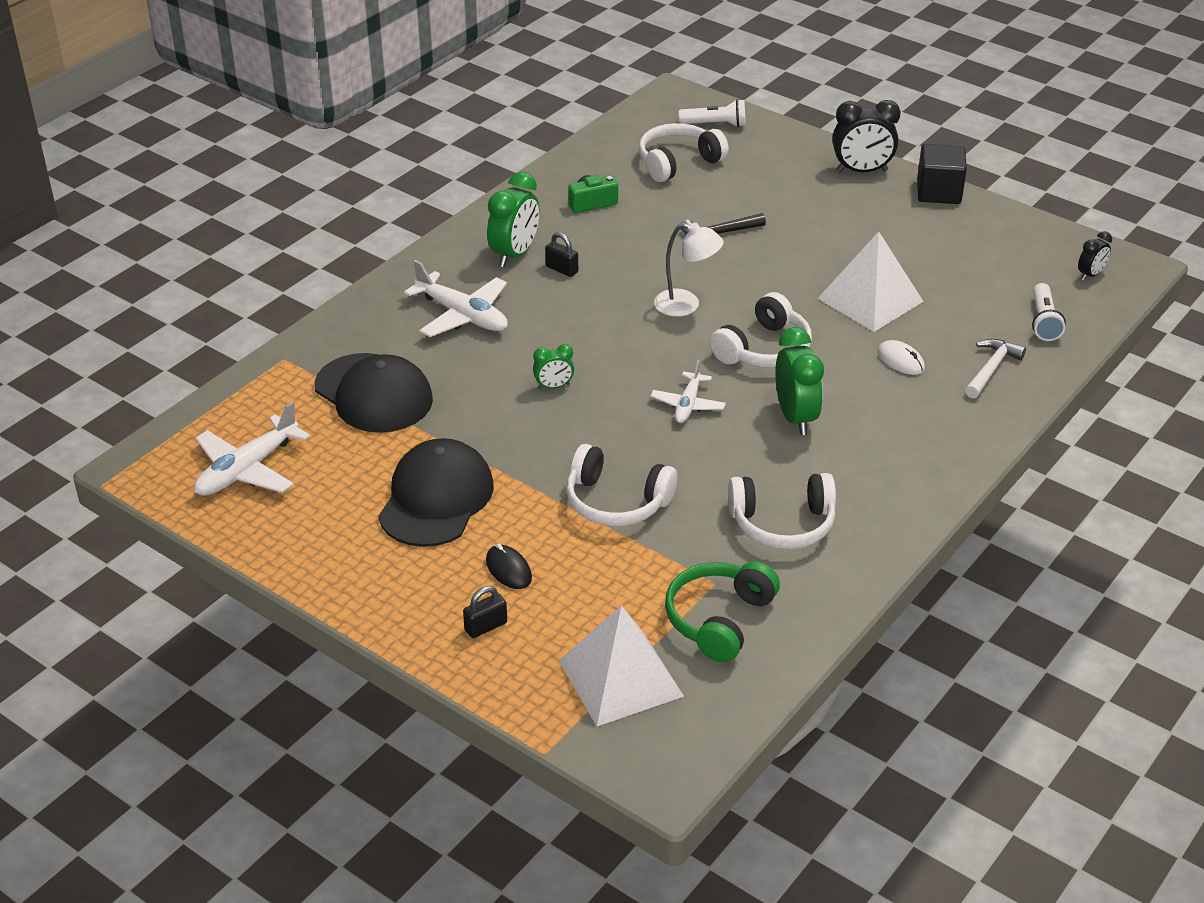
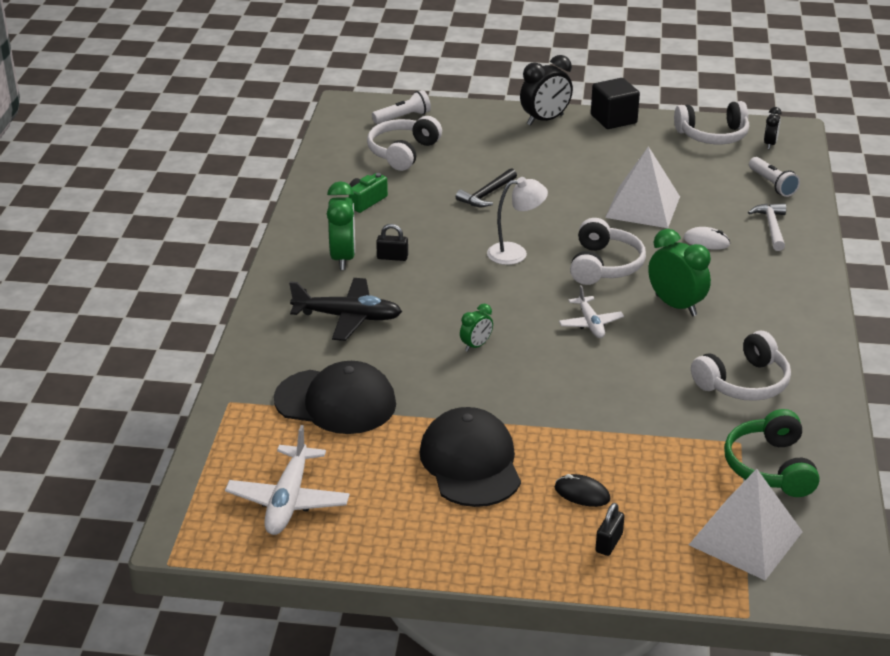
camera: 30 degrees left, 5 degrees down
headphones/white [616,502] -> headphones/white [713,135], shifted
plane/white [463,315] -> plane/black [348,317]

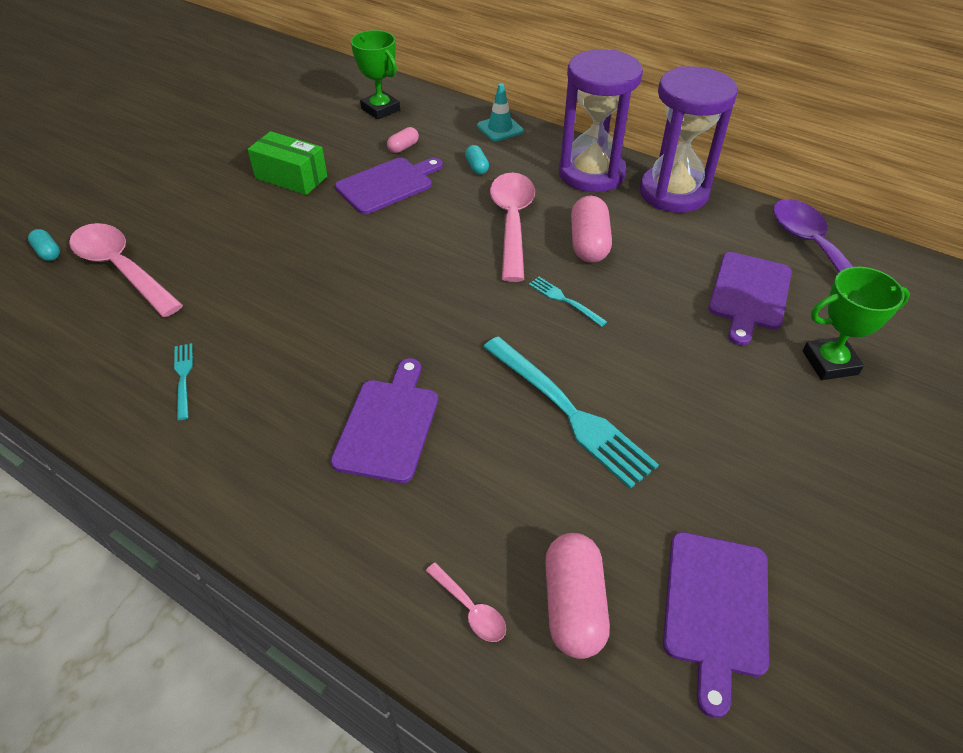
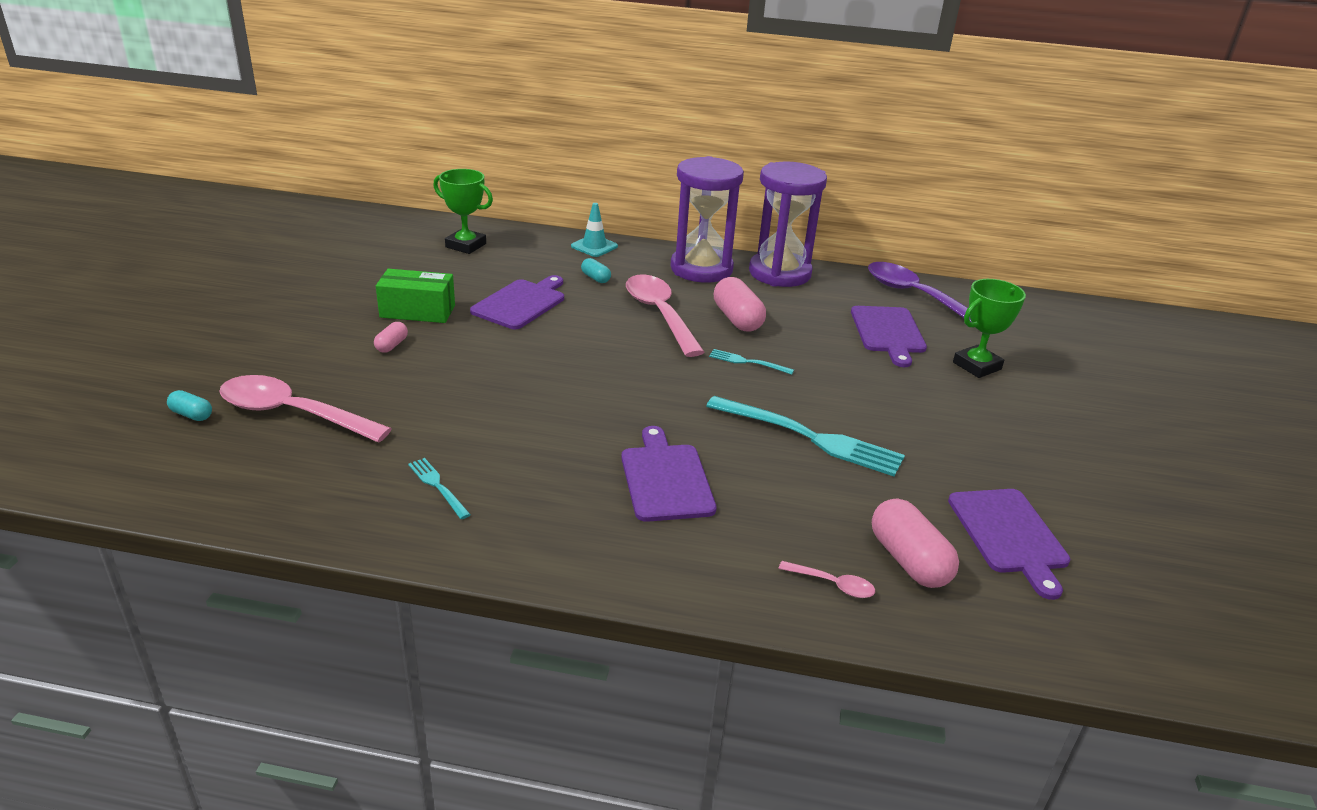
camera: 25 degrees left, 15 degrees down
capsule/pink [403,147] -> capsule/pink [392,345], shifted

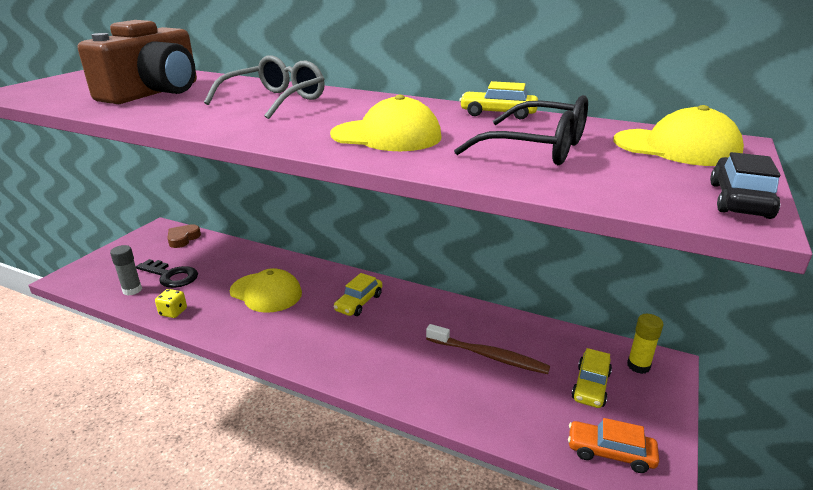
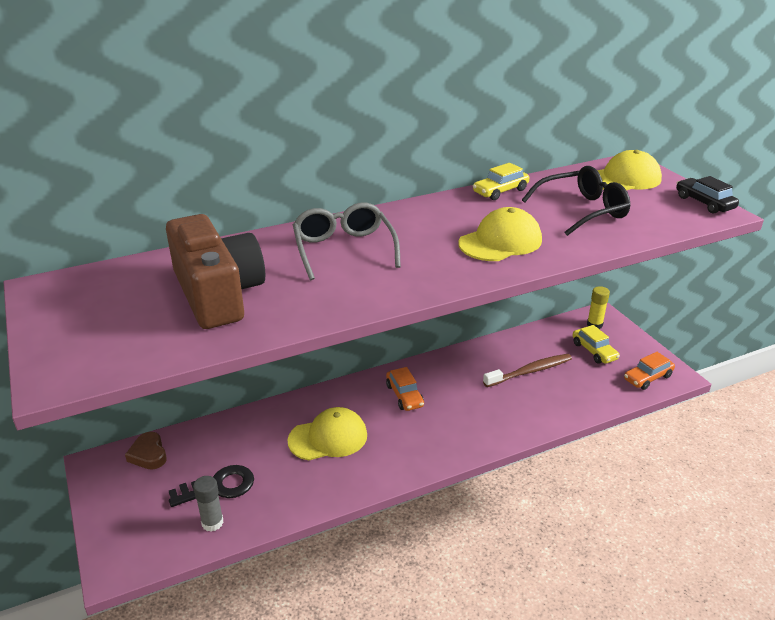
camera: 50 degrees left, 5 degrees up
dice/yellow [173,312] -> none
car/yellow [359,302] -> car/orange [404,395]

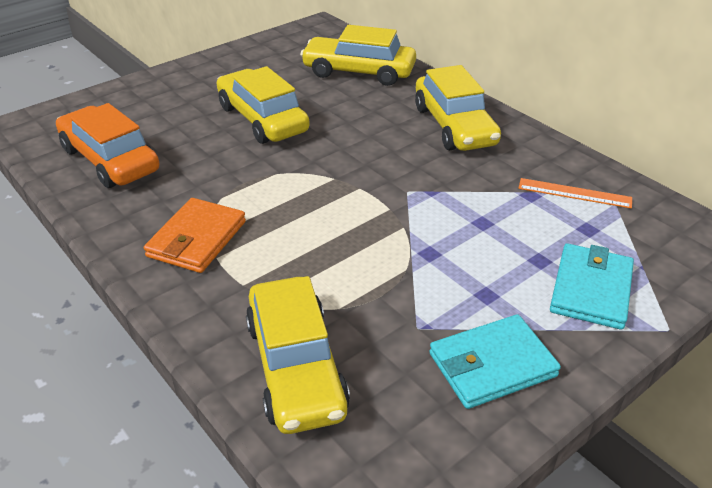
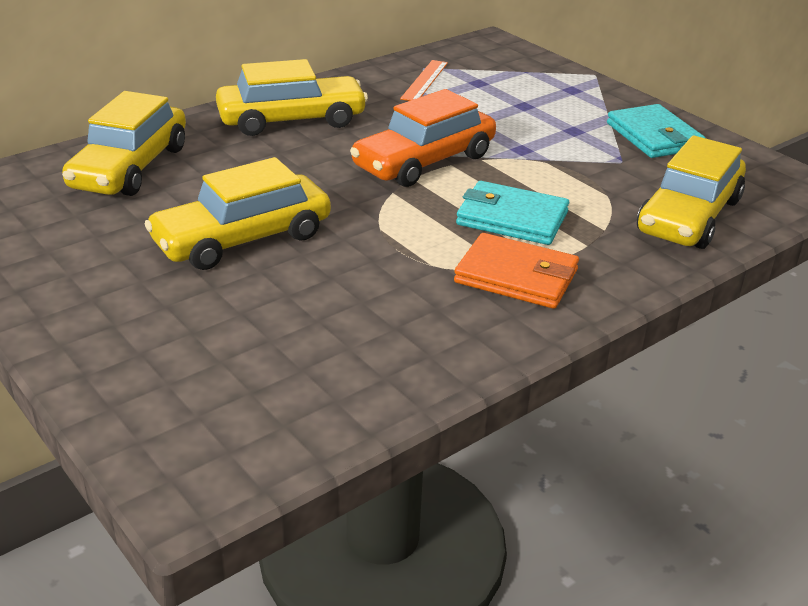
camera: 90 degrees left, 5 degrees down
car/orange [110,160] -> car/orange [424,161], shifted
wallet/turquoise [591,289] -> wallet/turquoise [512,218], shifted
car/yellow [295,367] -> car/yellow [688,216], 135 degrees clockwise

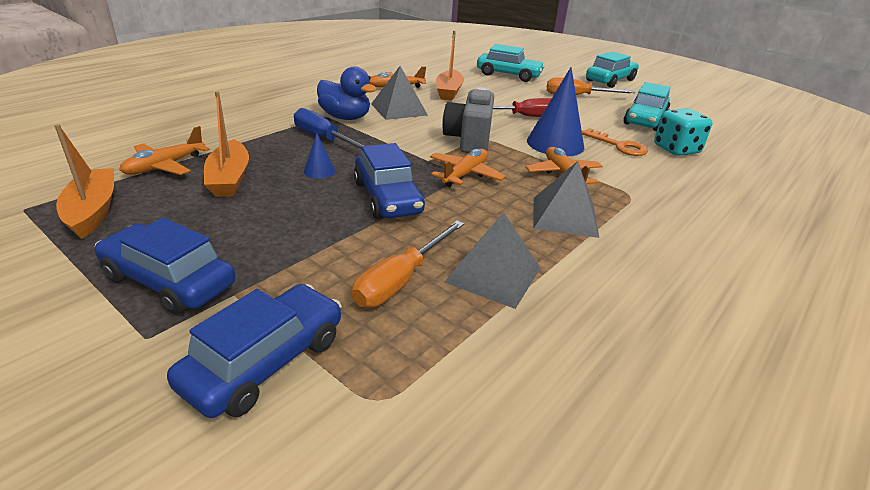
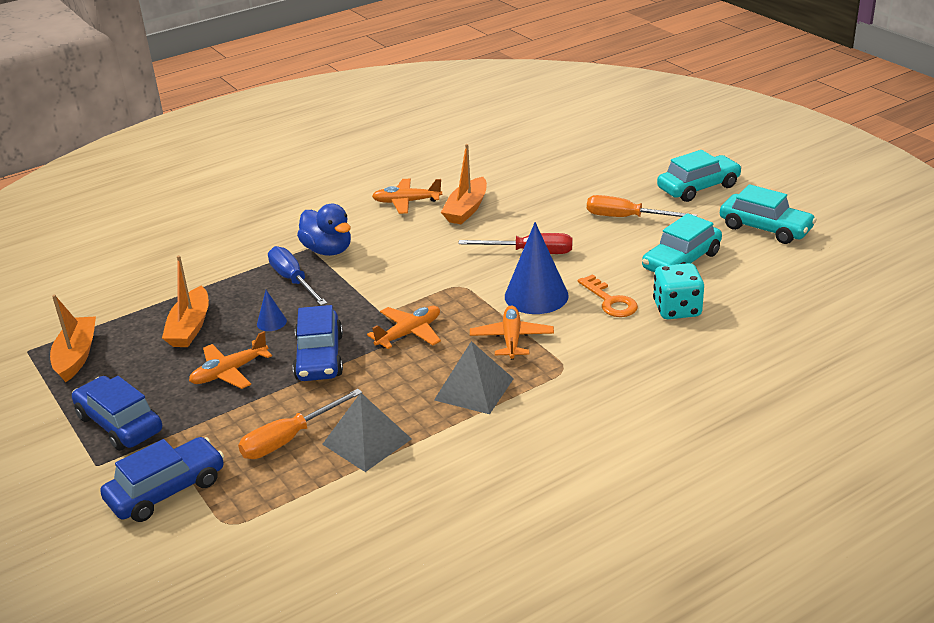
camera: 20 degrees right, 0 degrees up
pyramid/grey [399,109] -> none
camera/grey [469,140] -> none
plane/orange [165,166] -> plane/orange [229,372], shifted
car/turquoise [508,75] -> car/turquoise [765,228], shifted

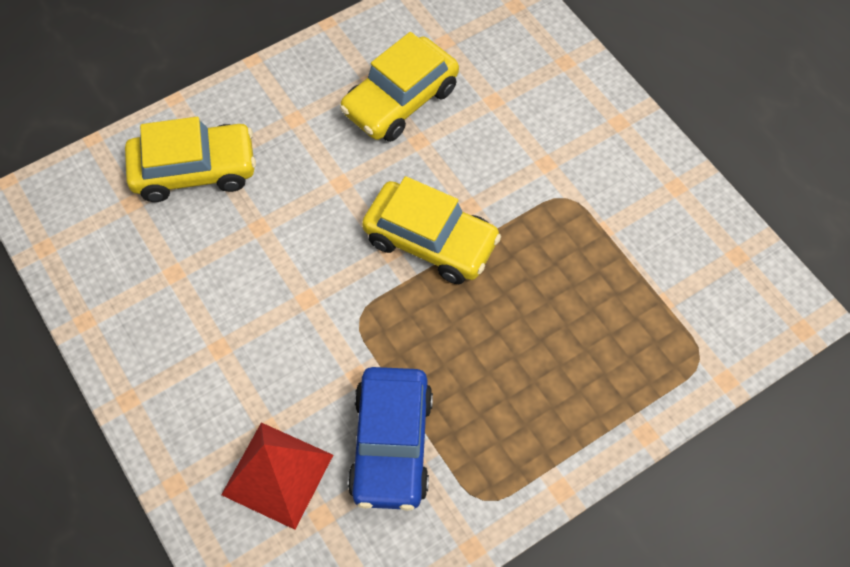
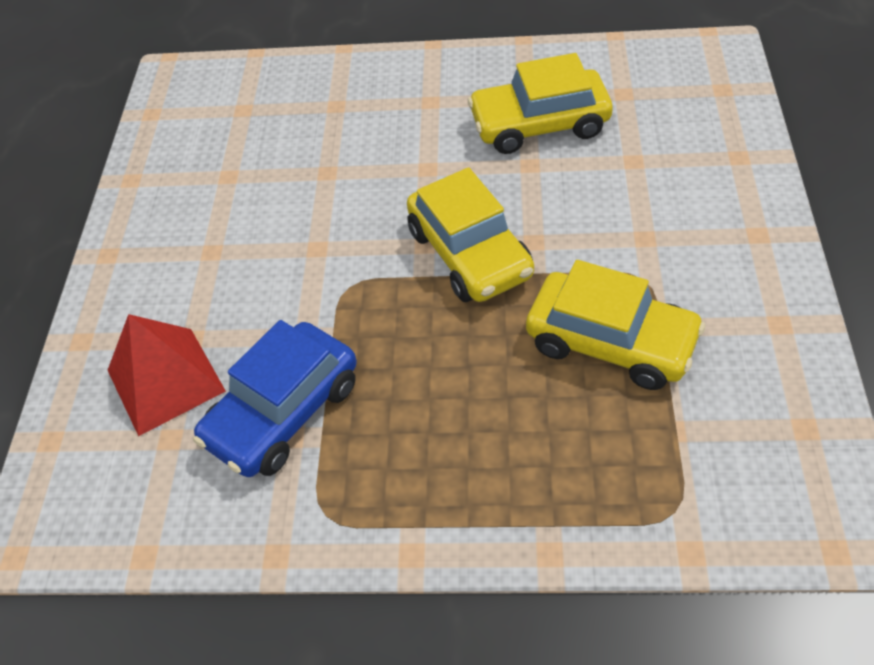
camera: 40 degrees right, 10 degrees down
car/yellow [194,170] -> car/yellow [611,342], shifted

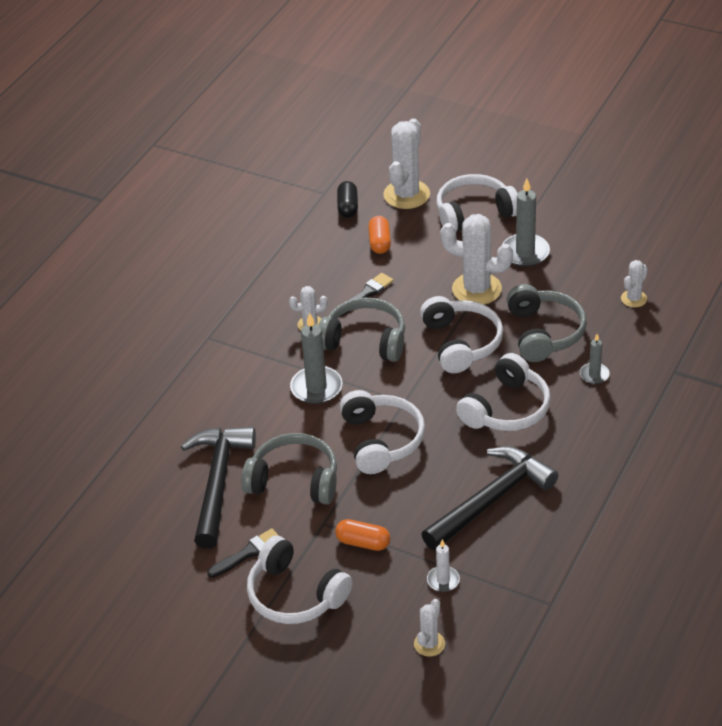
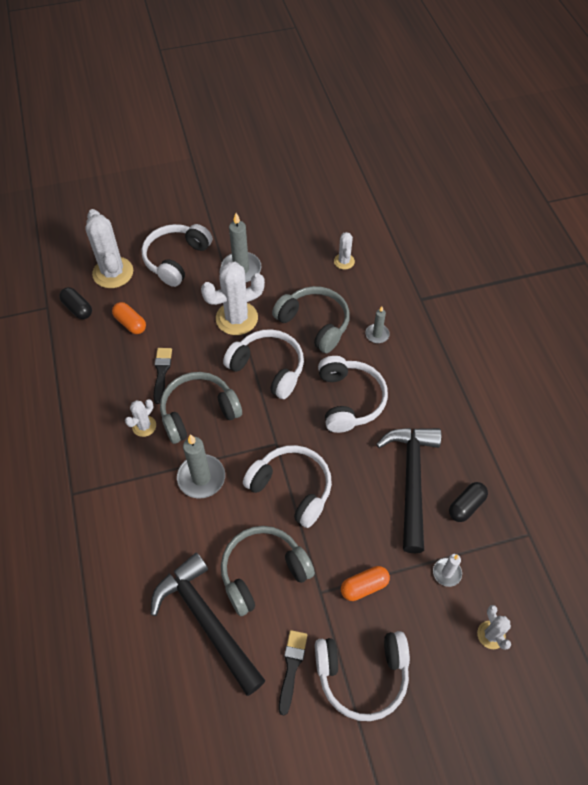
camera: 45 degrees left, 15 degrees up
none -> capsule/black [466,505]

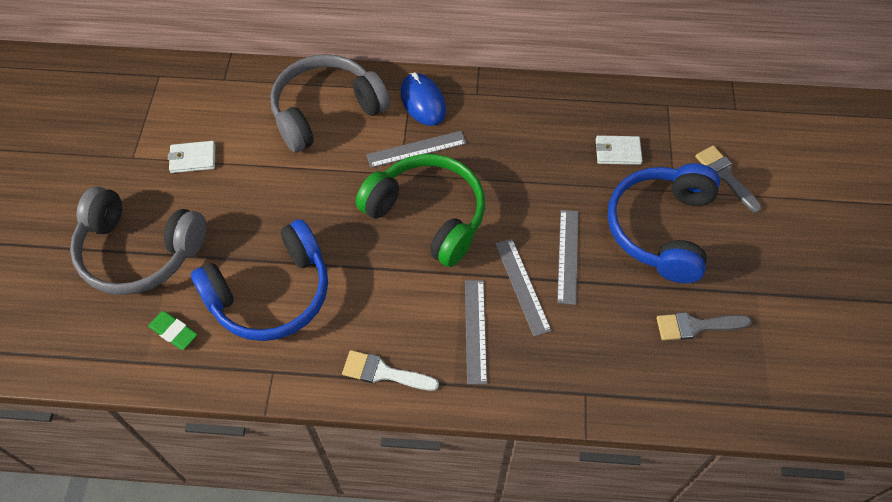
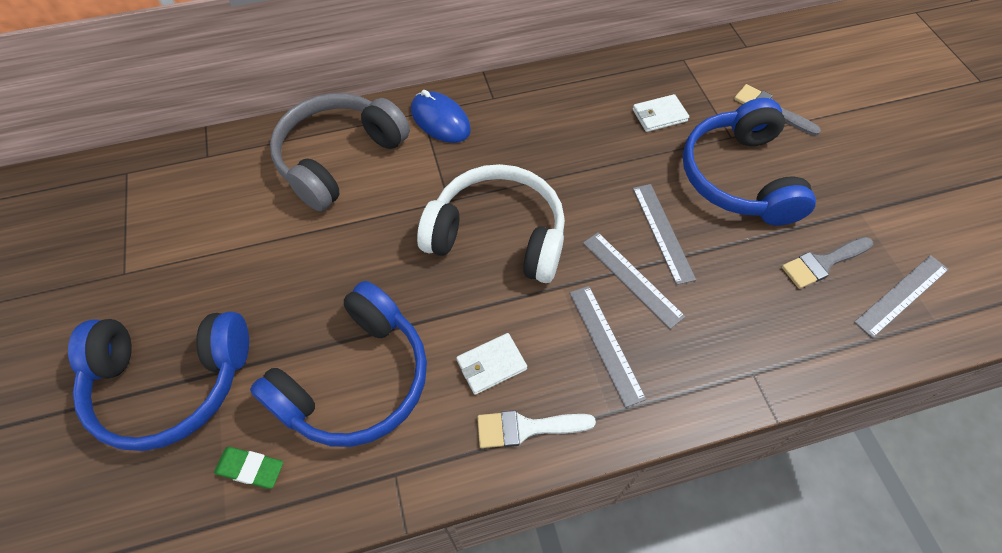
camera: 20 degrees left, 0 degrees up
wallet/white [193,158] -> wallet/white [491,365], shifted
ruler/grey [416,149] -> ruler/grey [901,295], shifted
headphones/grey [139,251] -> headphones/blue [170,382]
headphones/green [428,215] -> headphones/white [498,235]

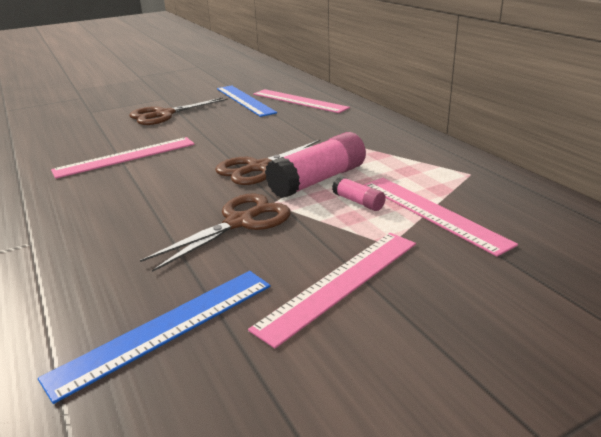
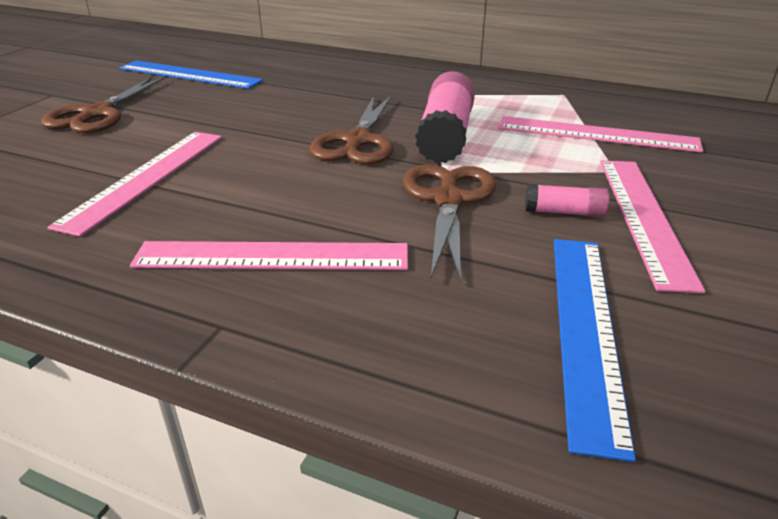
camera: 40 degrees left, 5 degrees up
ruler/pink [299,101] -> ruler/pink [272,256], shifted
glue stick/pink [358,202] -> glue stick/pink [564,212], shifted

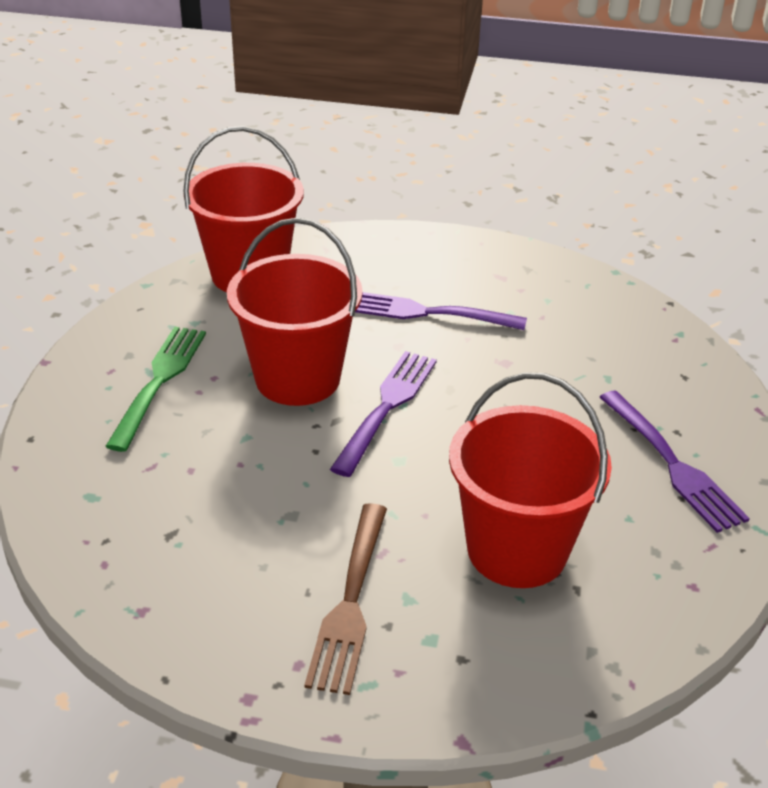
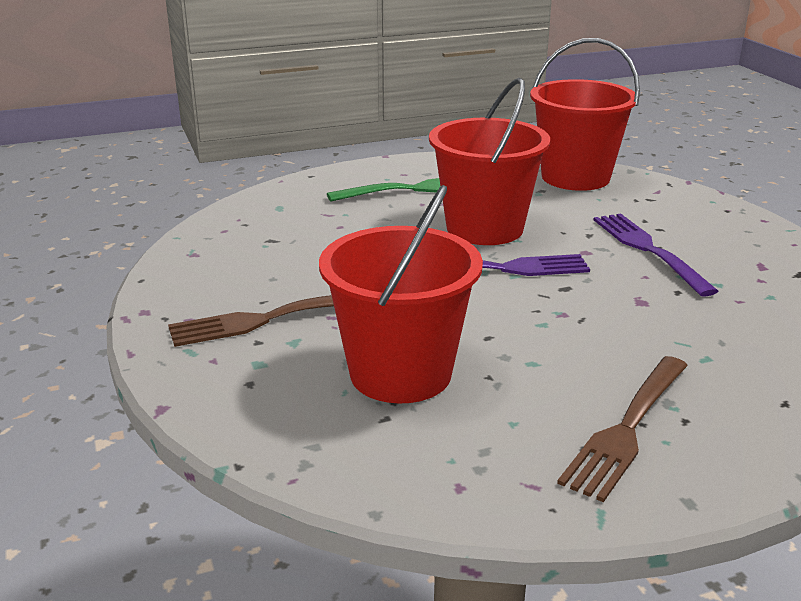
camera: 60 degrees right, 10 degrees down
fork/purple [671,463] -> fork/brown [627,427]

